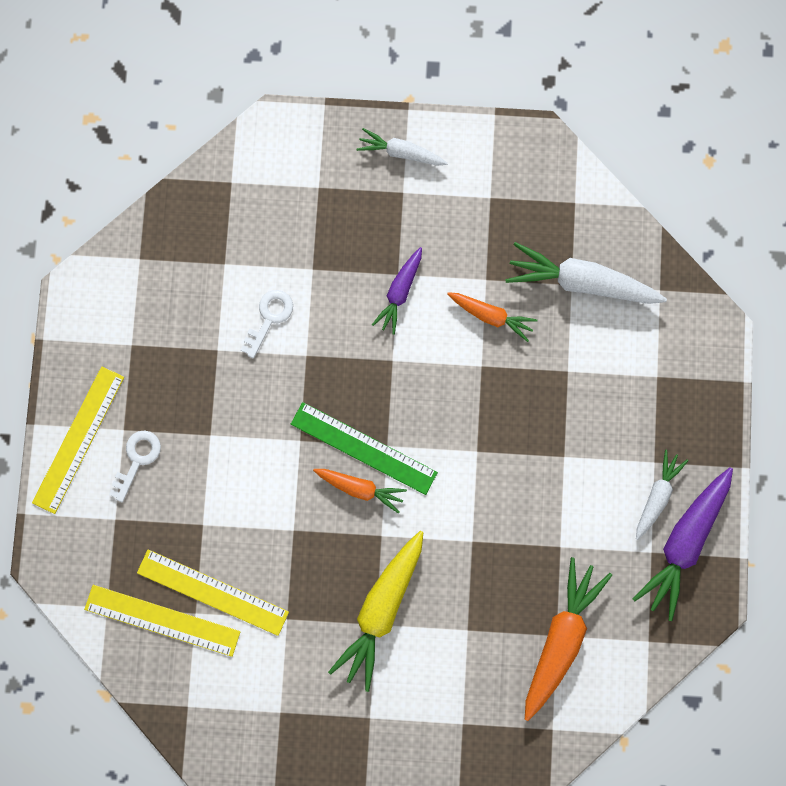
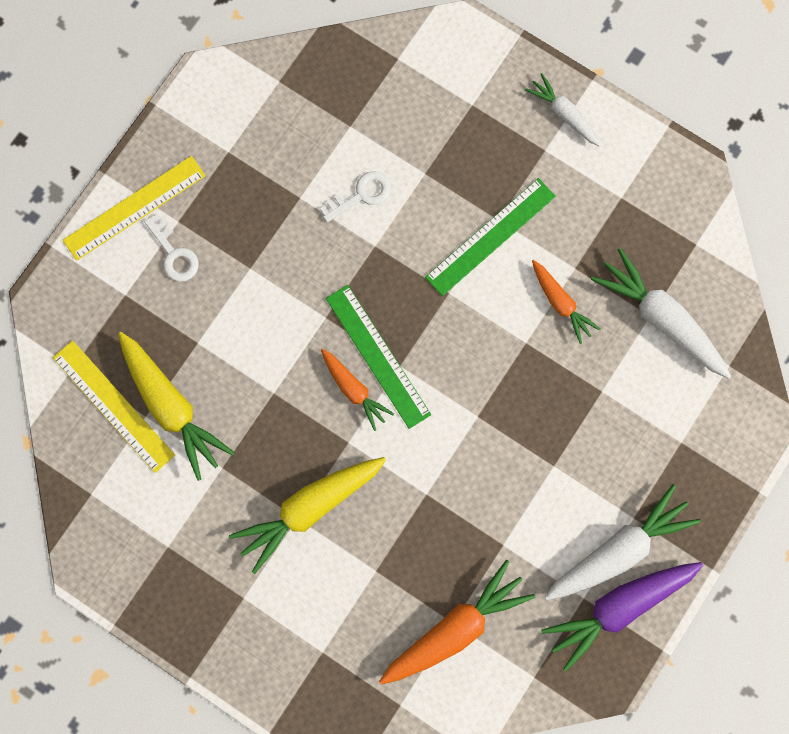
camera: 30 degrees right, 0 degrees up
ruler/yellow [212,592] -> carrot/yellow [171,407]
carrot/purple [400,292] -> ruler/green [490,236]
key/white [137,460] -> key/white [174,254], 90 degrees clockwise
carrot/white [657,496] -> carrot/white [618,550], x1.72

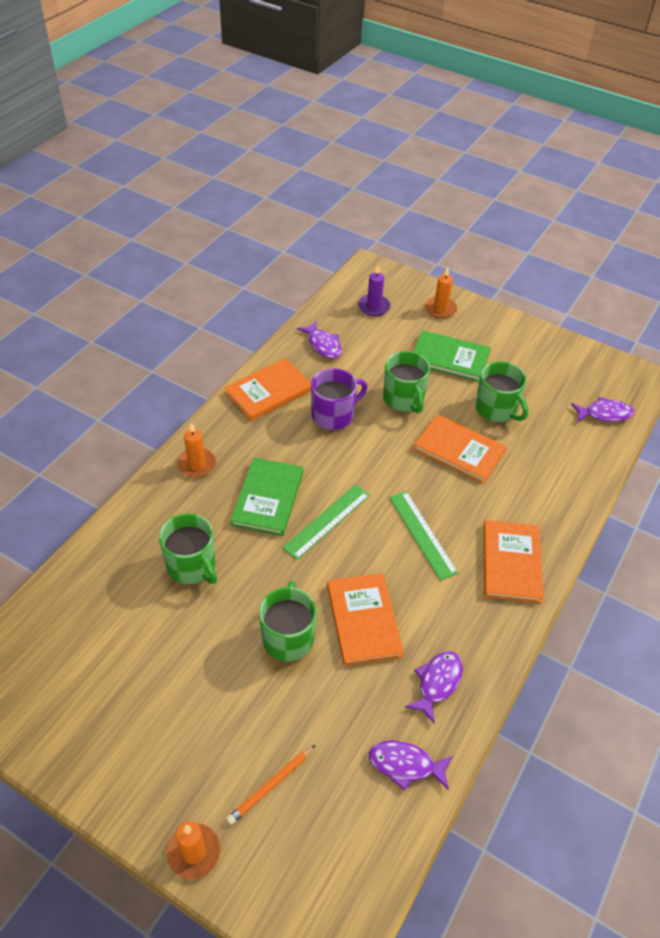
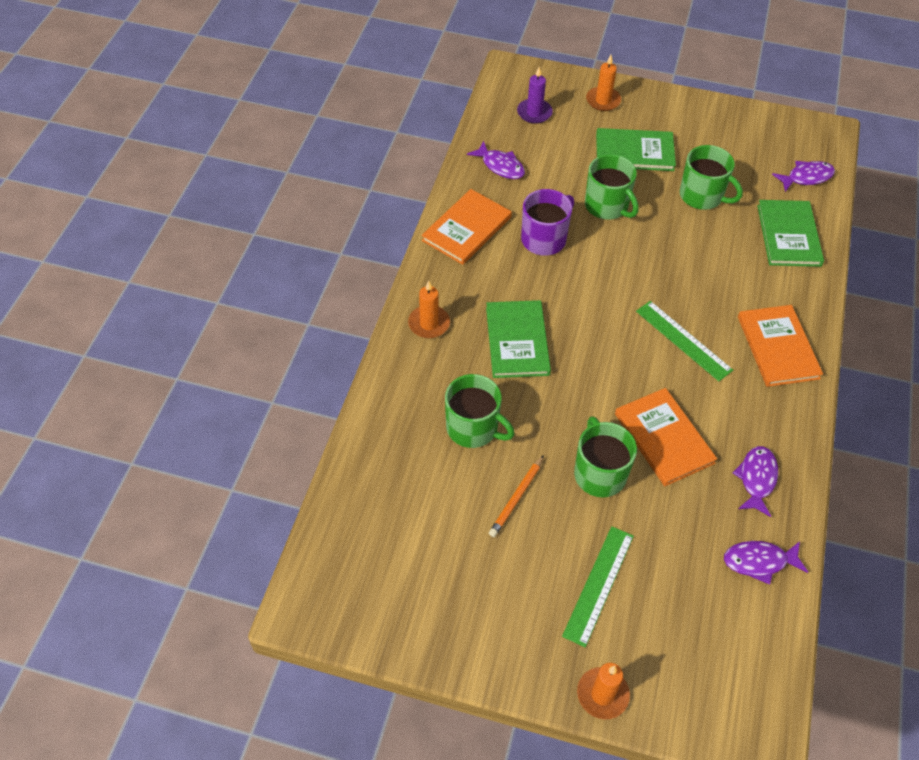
camera: 15 degrees left, 5 degrees up
book/orange [459,450] -> none
none -> book/green [788,235]
pencil/orange [271,786] -> pencil/orange [516,498], shifted
ruler/green [327,521] -> ruler/green [598,585], shifted

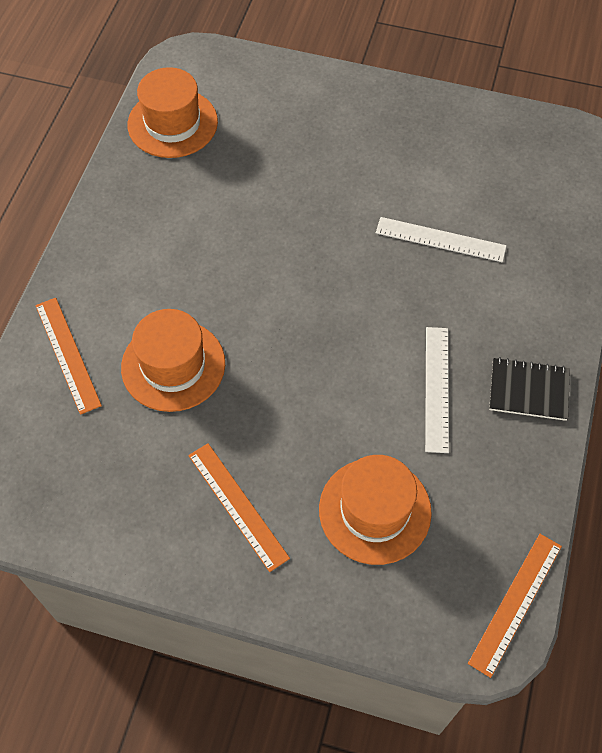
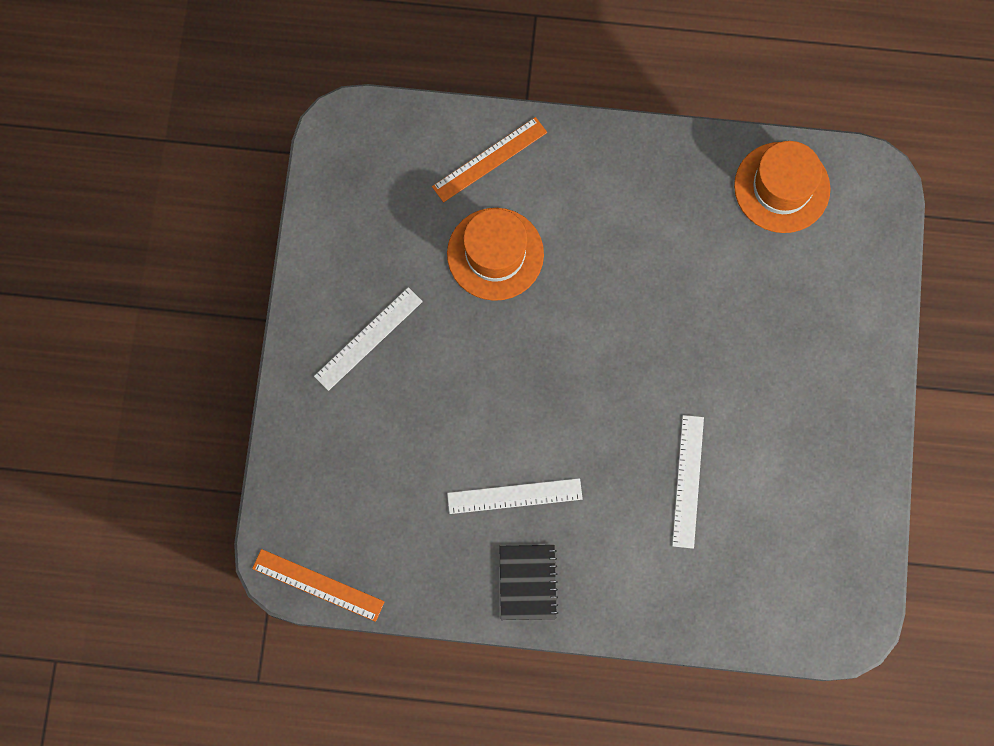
camera: 80 degrees right, 15 degrees up
hat/orange [375,510] -> none
ruler/orange [238,505] -> ruler/white [368,339]

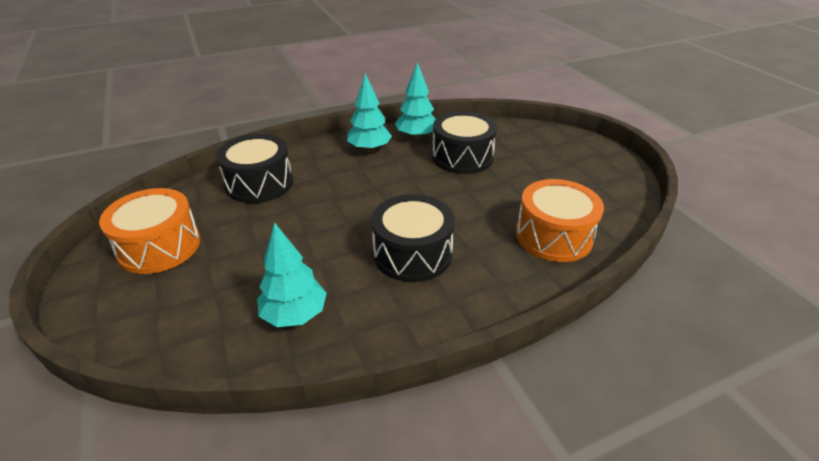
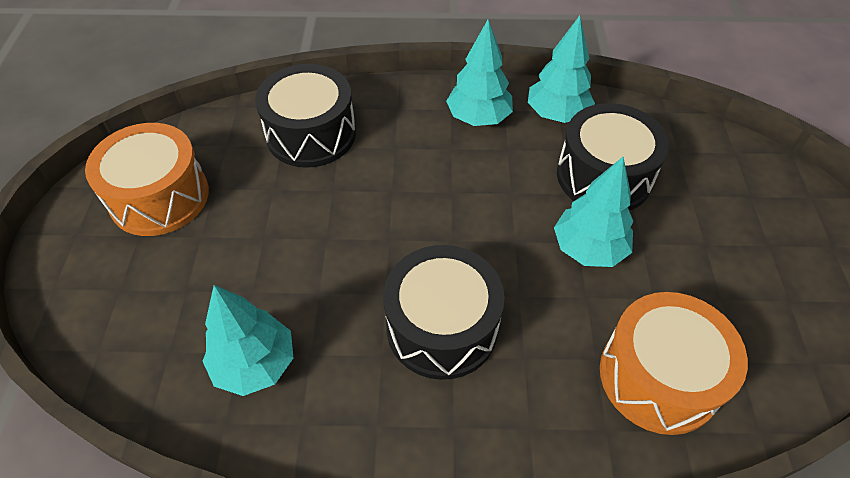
camera: 25 degrees right, 15 degrees up
none -> tree/turquoise [588,249]

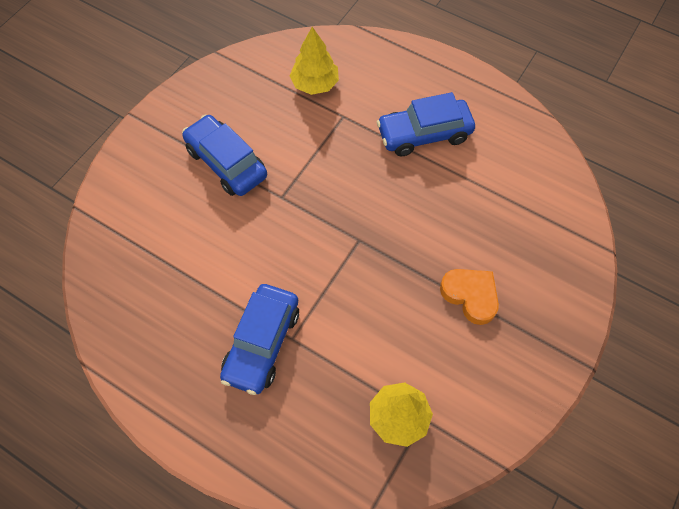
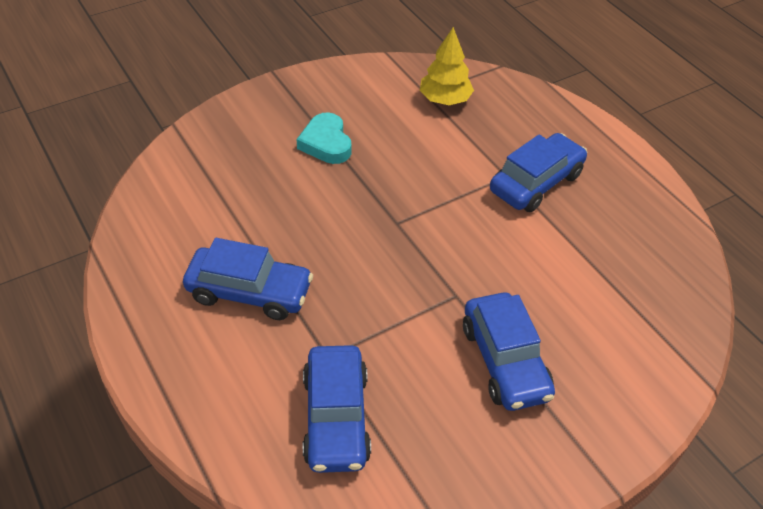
camera: 155 degrees left, 15 degrees down
tree/yellow [315,84] -> car/blue [336,418]
heart/orange [470,296] -> heart/turquoise [326,143]

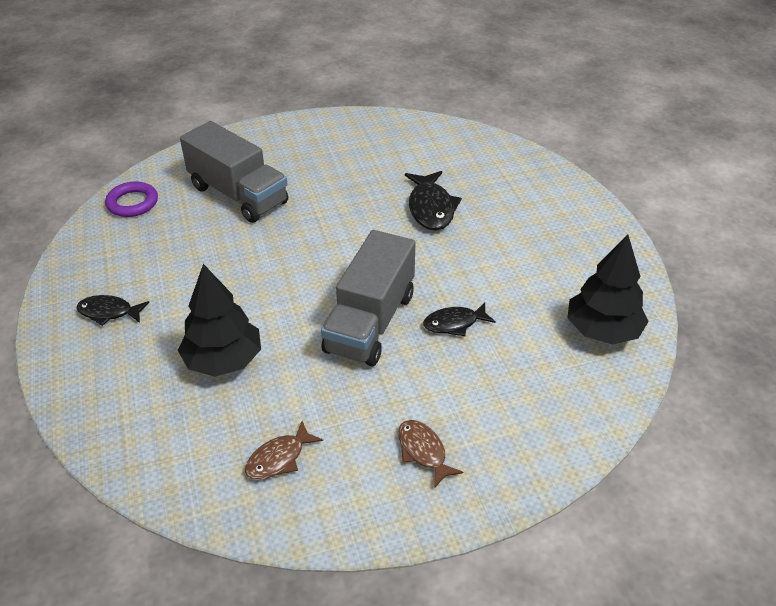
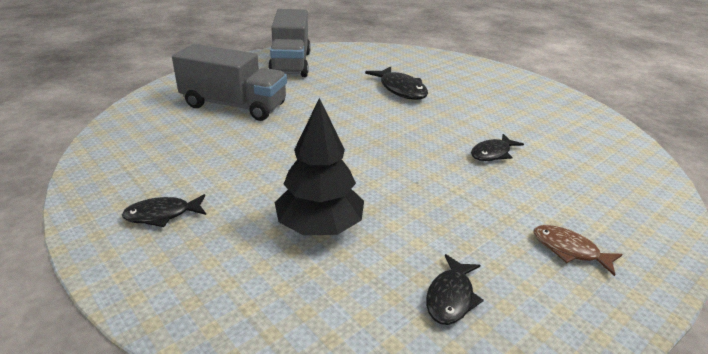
camera: 25 degrees left, 10 degrees down
ring/purple [132,203] -> none
tree/black [602,331] -> none
truck/grey [370,322] -> truck/grey [291,64], shifted
fish/brown [279,458] -> fish/black [451,297]

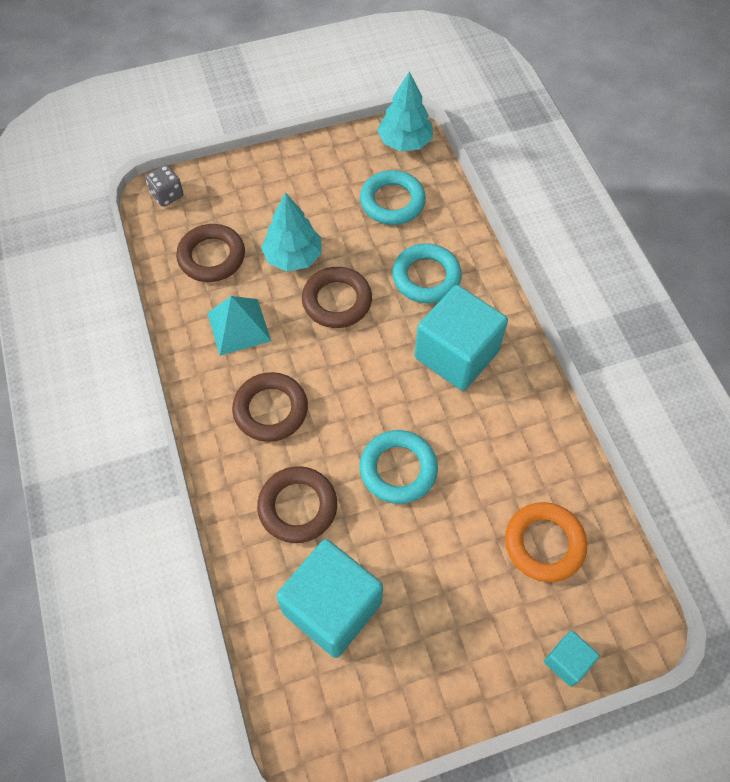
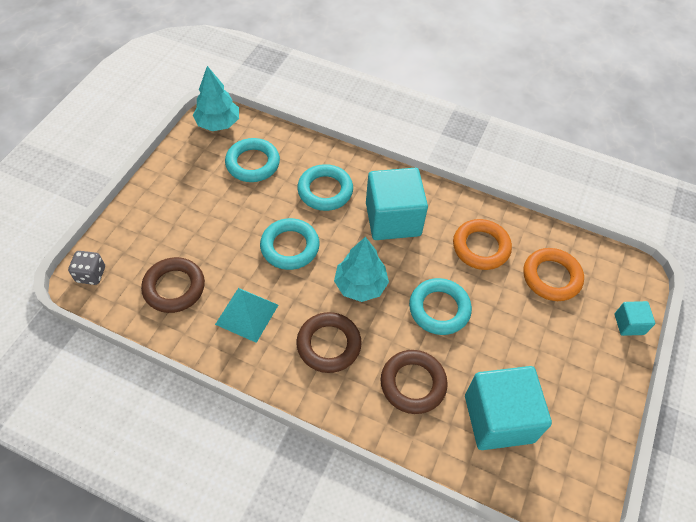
camera: 50 degrees left, 5 degrees down
none -> ring/orange [481,247]
tree/turquoise [293,257] -> tree/turquoise [360,285], shifted
ring/brown [337,301] -> ring/turquoise [290,247]

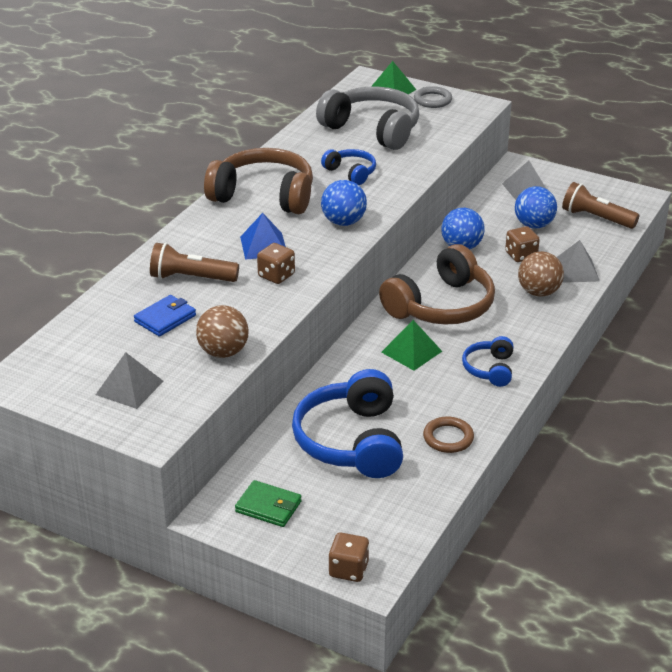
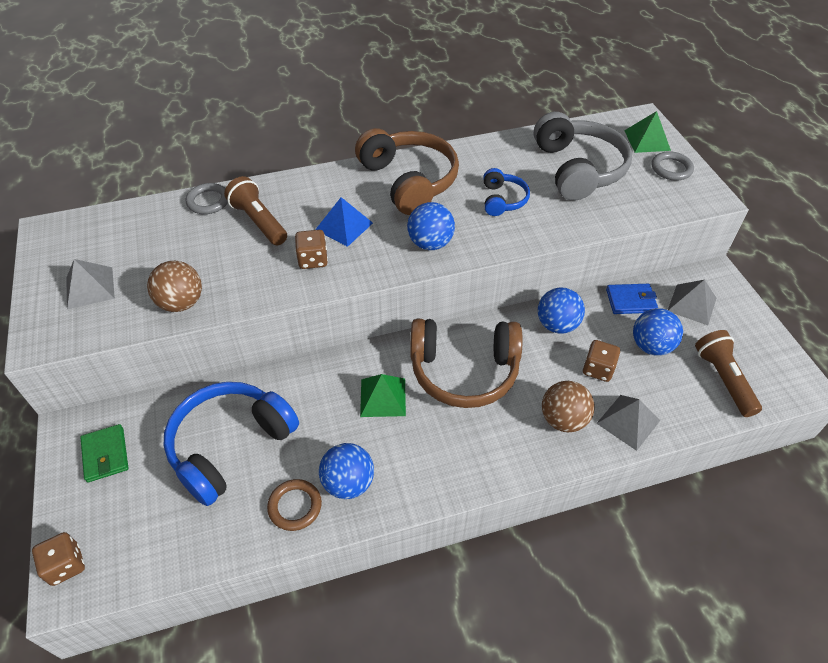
camera: 45 degrees right, 15 degrees up
headphones/blue [489,369] -> none
none -> ring/grey [208,201]
none -> ball/blue [348,483]
wallet/blue [165,318] -> wallet/blue [630,301], shifted

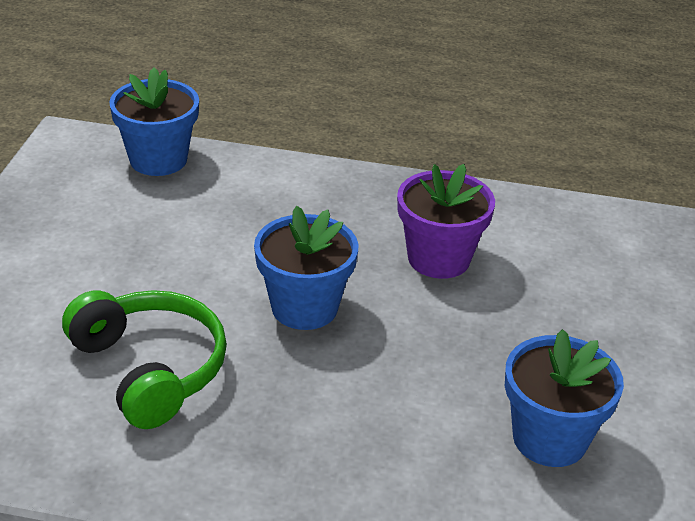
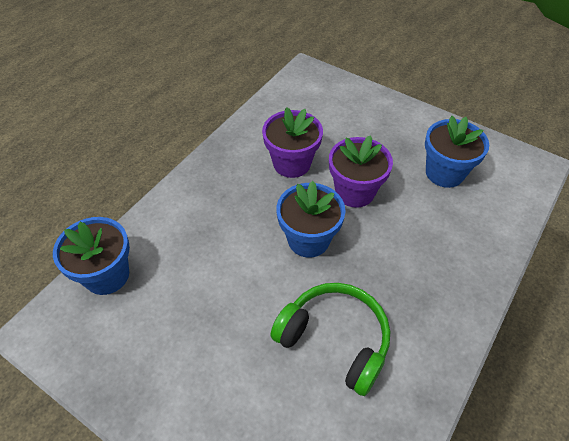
camera: 65 degrees left, 15 degrees up
none -> flower pot/purple [354,192]
headphones/green [150,369] -> headphones/green [335,339], 45 degrees clockwise

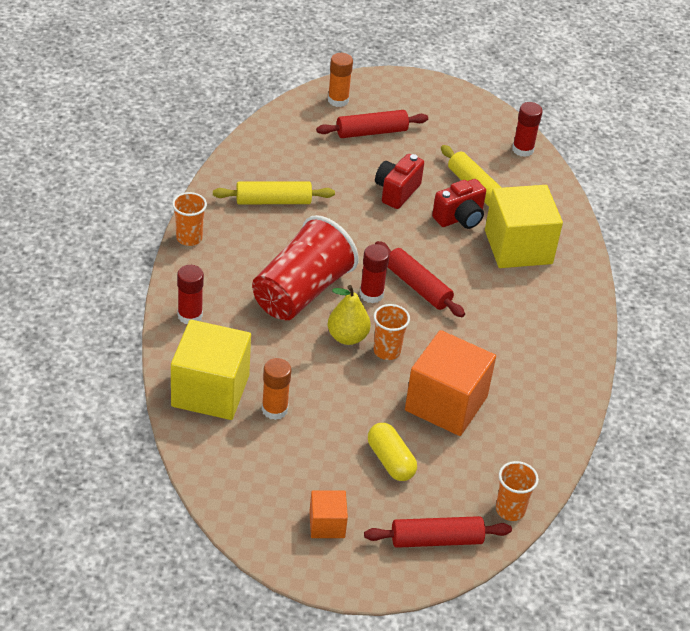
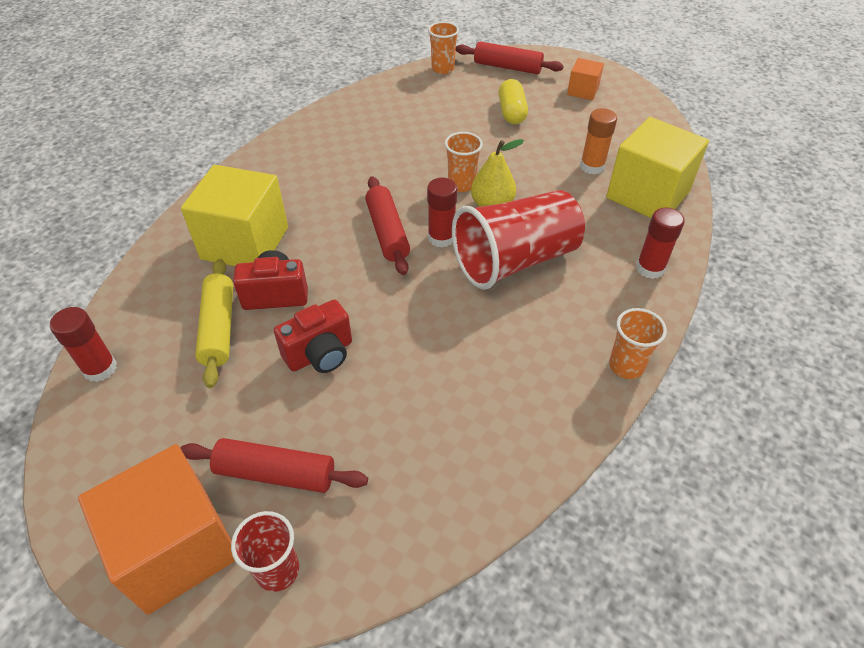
camera: 150 degrees left, 5 degrees up
rolling pin/yellow [273,201] -> none
cube/orange [446,403] -> cube/orange [177,547], shifted
glue stick/orange [338,100] -> cup/red [277,570]

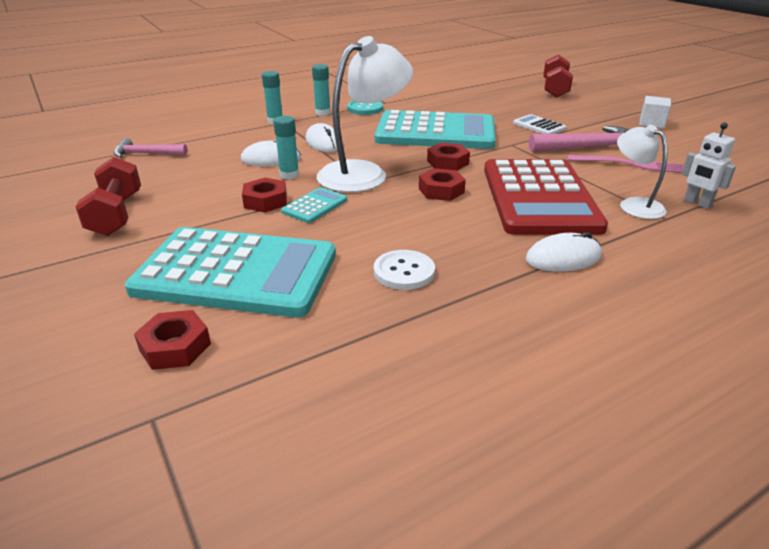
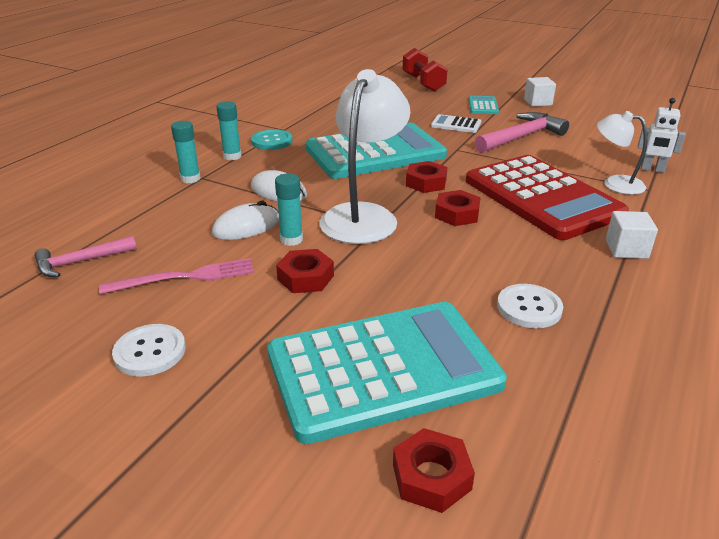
camera: 30 degrees left, 0 degrees up
calculator/turquoise [314,206] -> calculator/turquoise [483,106], shifted
fork/pink [629,164] -> fork/pink [185,277], shifted
dumbbell/red [116,214] -> button/white [150,352]
mouse/white [563,258] -> cube/white [626,249]

